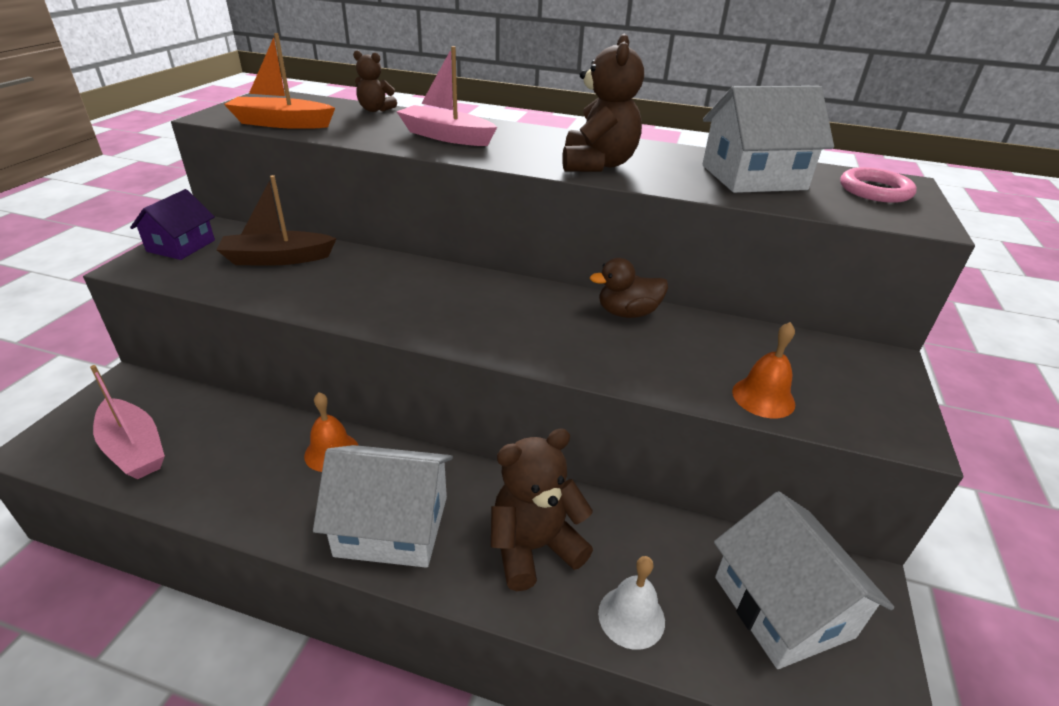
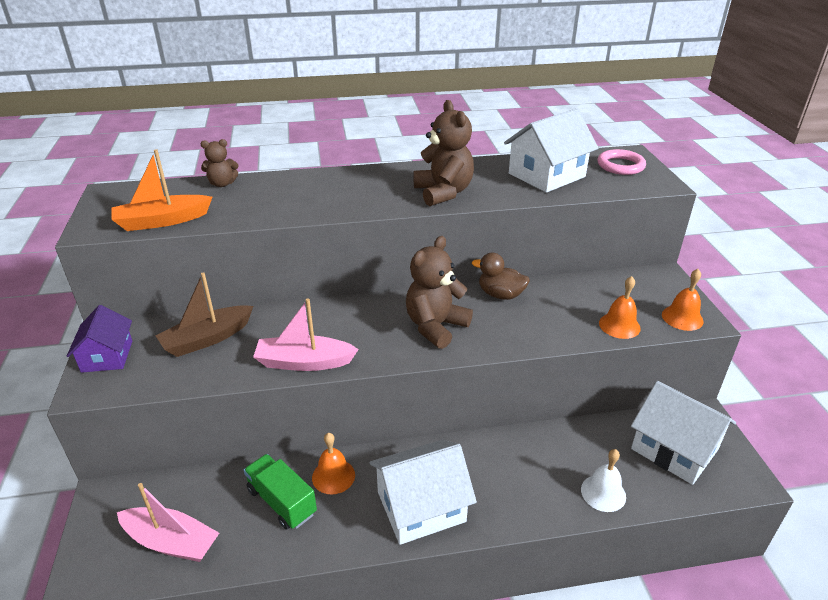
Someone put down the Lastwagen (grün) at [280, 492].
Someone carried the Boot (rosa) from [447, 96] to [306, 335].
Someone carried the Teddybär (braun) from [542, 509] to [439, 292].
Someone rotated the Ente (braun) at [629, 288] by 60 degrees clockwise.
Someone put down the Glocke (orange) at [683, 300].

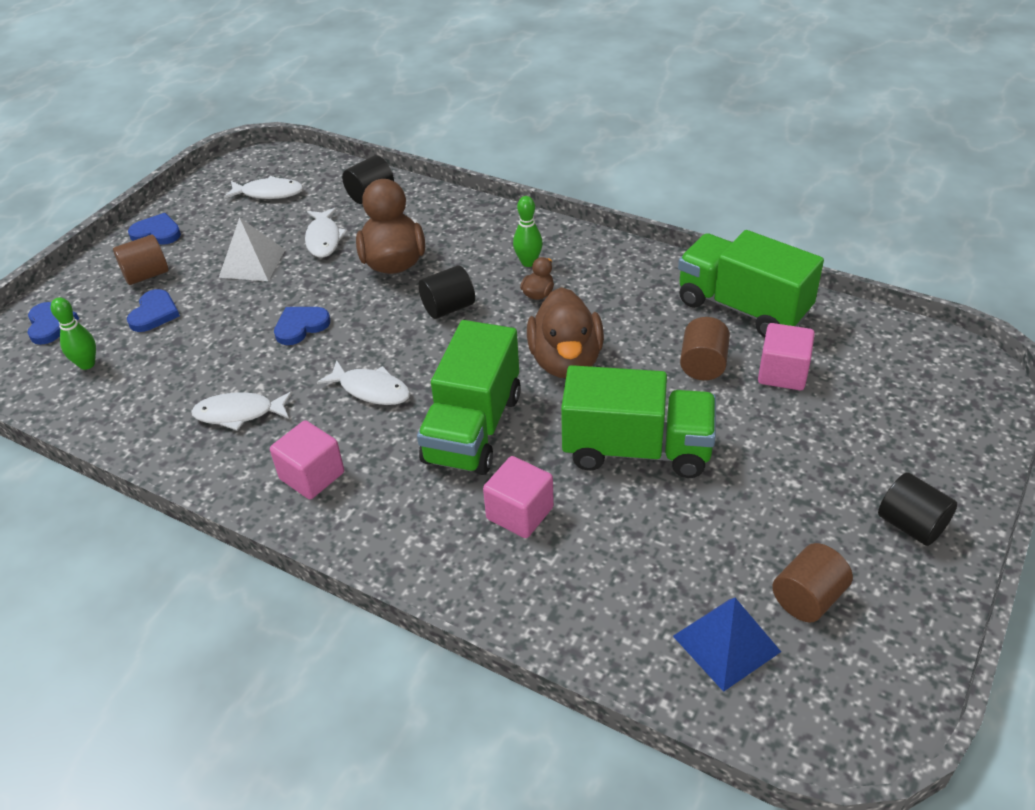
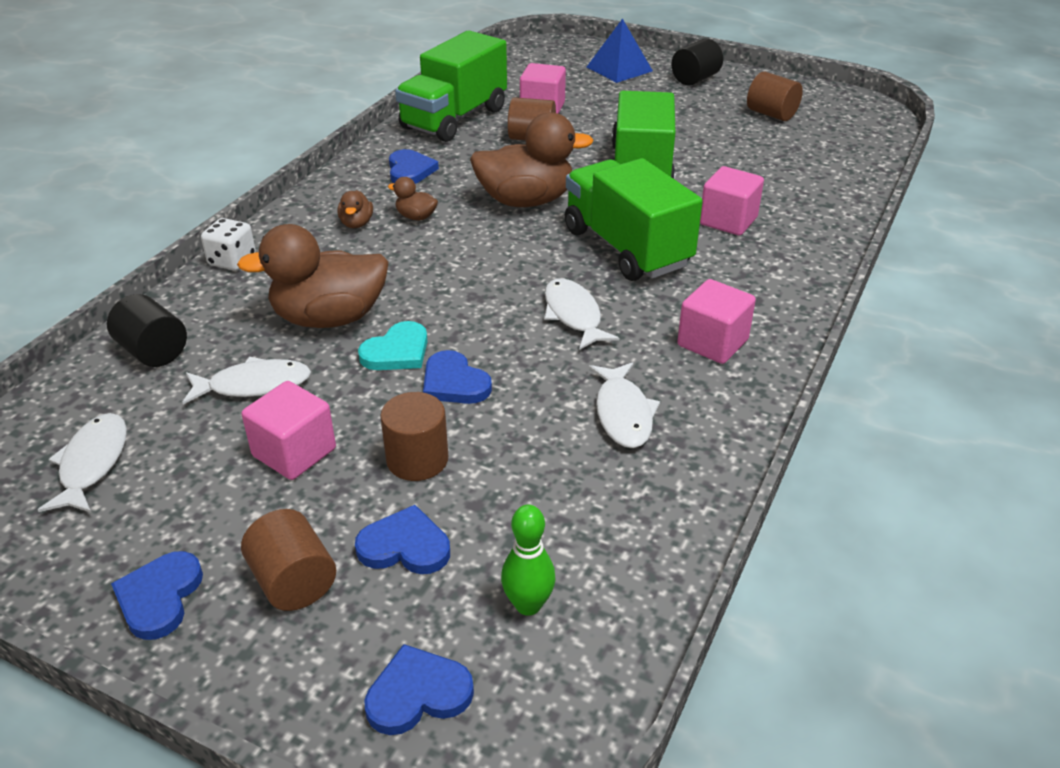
Someone put down the Spielwürfel (weiß) at [228, 244].
Someone swapped the Pyramide (weiß) at [252, 249] for the Kubus (rosa) at [289, 430].
Someone swapped the Bowlingkegel (grün) at [528, 231] for the Ente (braun) at [355, 209].
Someone put down the Herz (türkis) at [393, 345].
Someone put down the Vollzylinder (braun) at [414, 436].
Someone put down the Herz (blau) at [414, 166].
Someone rotated the Fisch (weiß) at [363, 382] by 45 degrees counterclockwise.
Someone rotated the Lastwagen (grün) at [469, 397] by 135 degrees counterclockwise.
Someone carried the Pyramide (blau) from [727, 645] to [620, 51].
Someone took away the Vollzylinder (schwarz) at [446, 292].

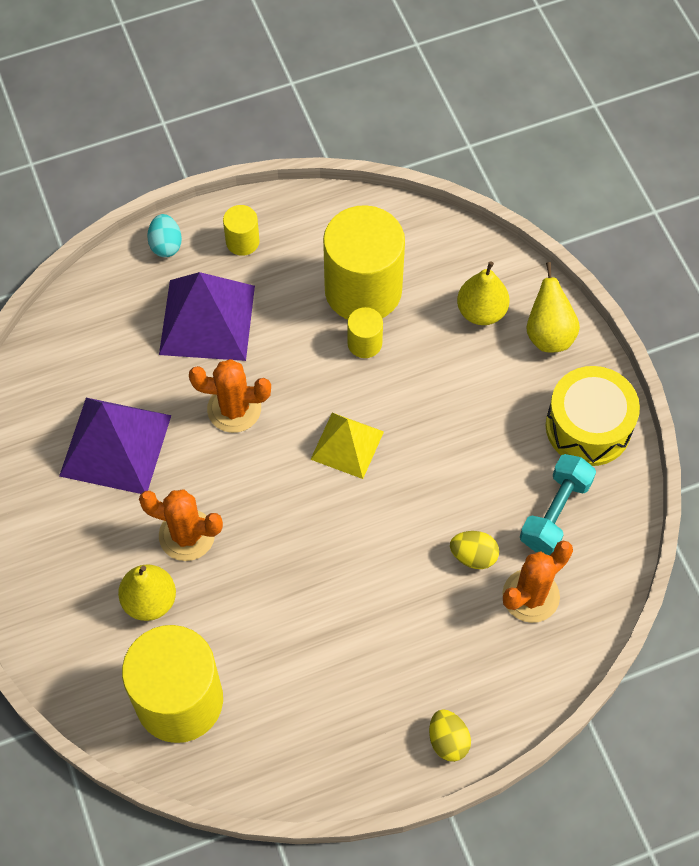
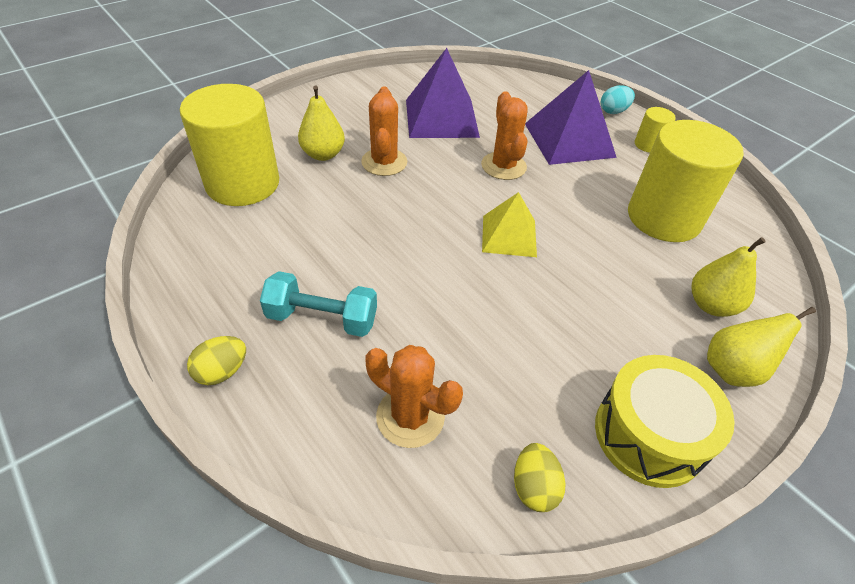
Someone carried the Hantel (türkis) from [558, 504] to [318, 304].
Someone carried the Ei (gelb) from [474, 550] to [540, 477].
Someone took away the Vollzylinder (gelb) at [365, 332].

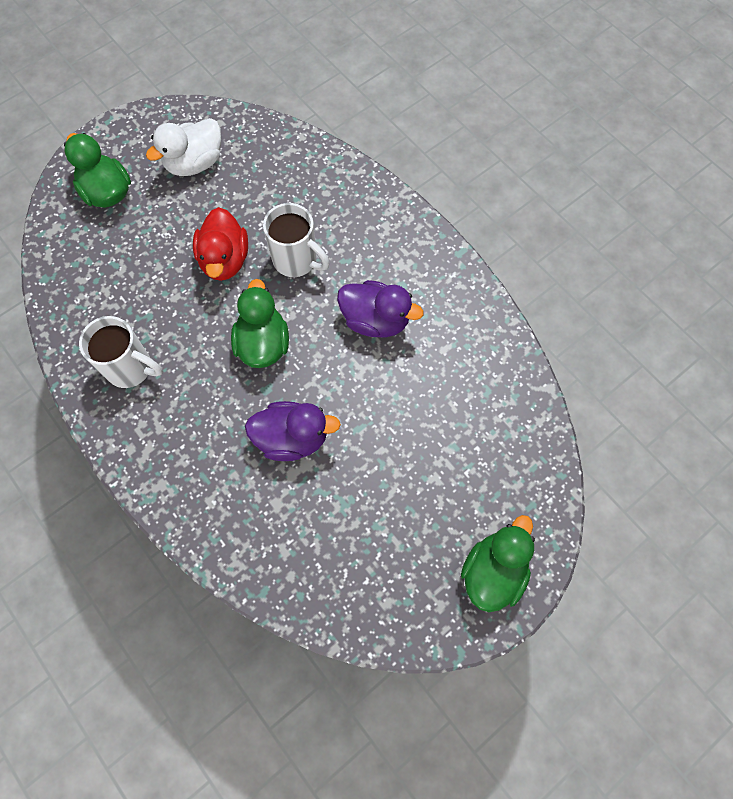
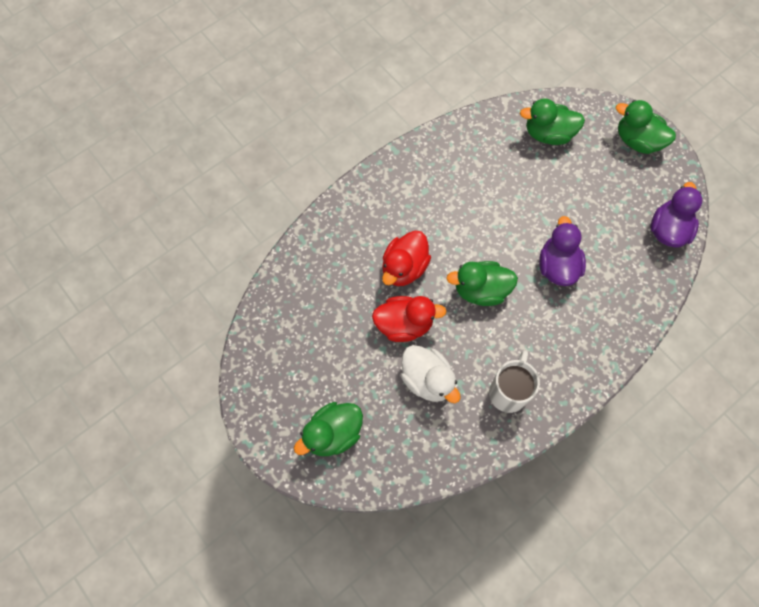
Someone swapped the Tasse (weiß) at [296, 240] for the Ente (rot) at [406, 258].
Someone carried the Ente (weiß) from [183, 147] to [431, 374].
Someone put down the Ente (grün) at [552, 121].
Someone carried the Ente (lila) from [380, 308] to [676, 215].

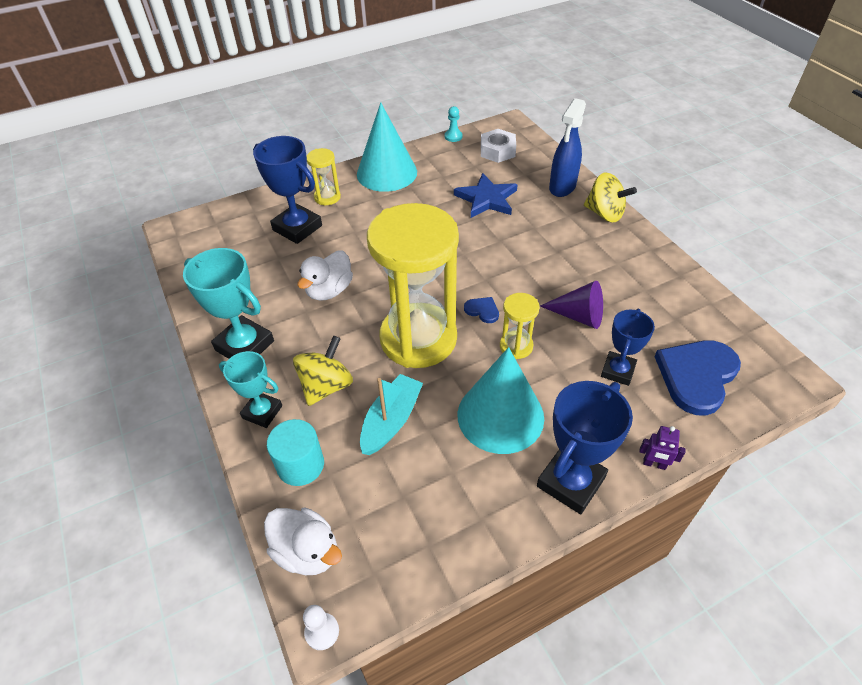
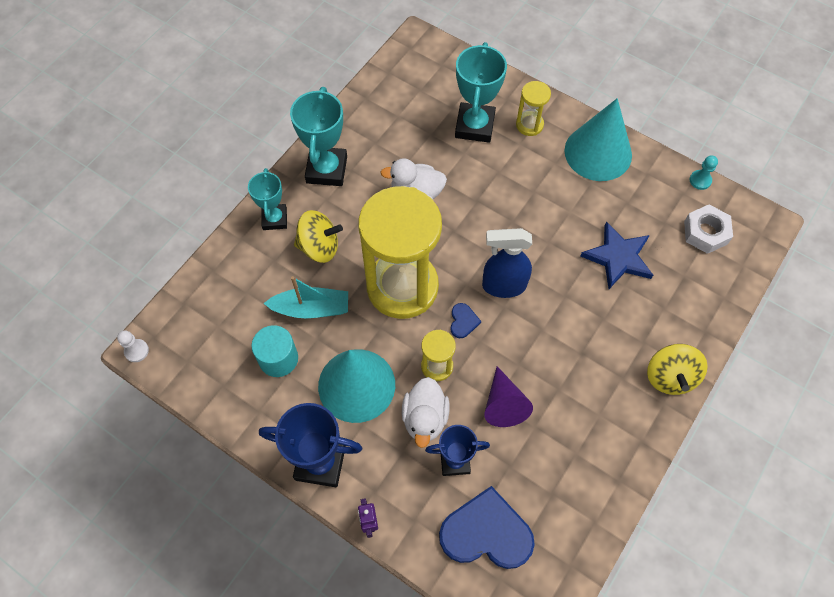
Someone carried the Vollzylinder (türkis) from [295, 452] to [274, 351].
Someone carried the Ente (weiß) from [303, 541] to [426, 412].
Someone repainted the Pokal (blau) at [287, 190], which became the Pokal (türkis) at [481, 92].
Someone carried the Sprühflasche (blau) from [567, 147] to [507, 263].

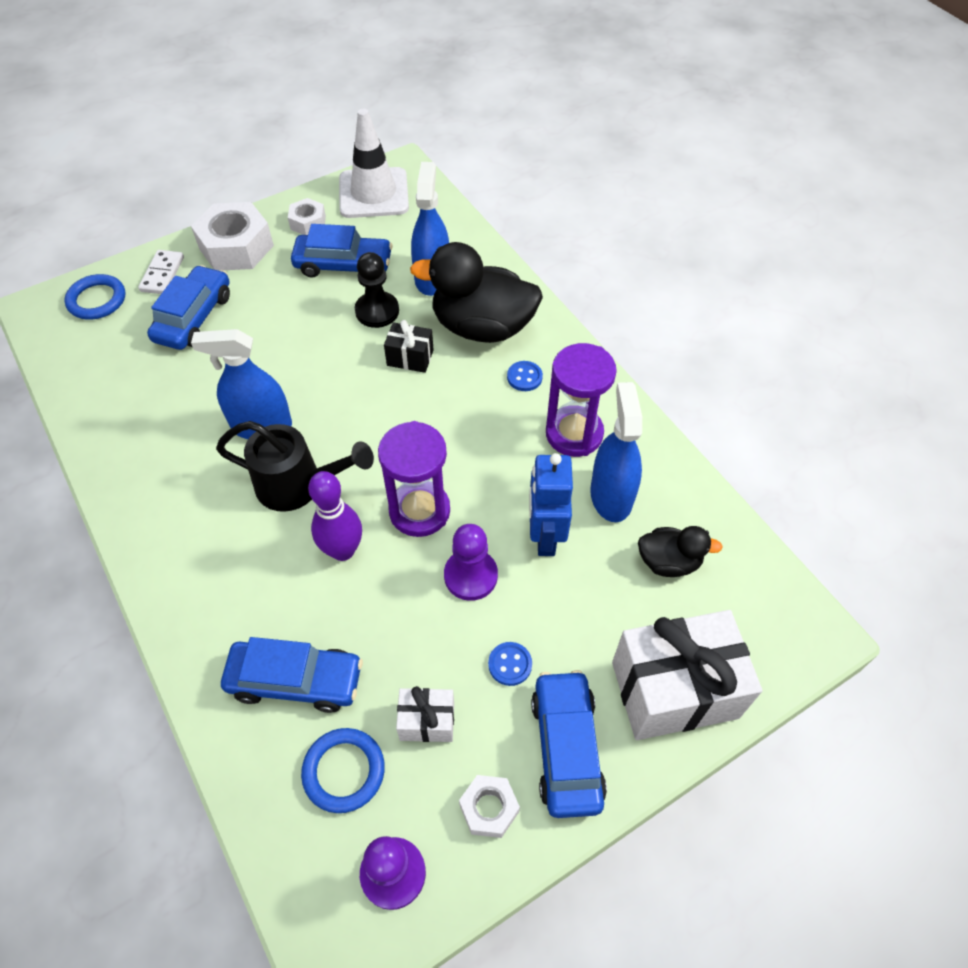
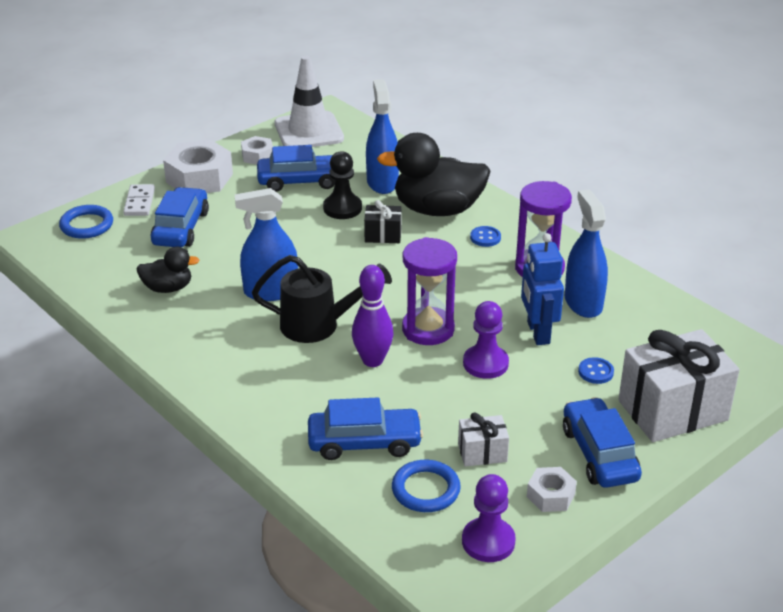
Someone carried the Ente (schwarz) from [680, 551] to [168, 269].
Someone carried the Knopf (blau) from [510, 664] to [596, 370].

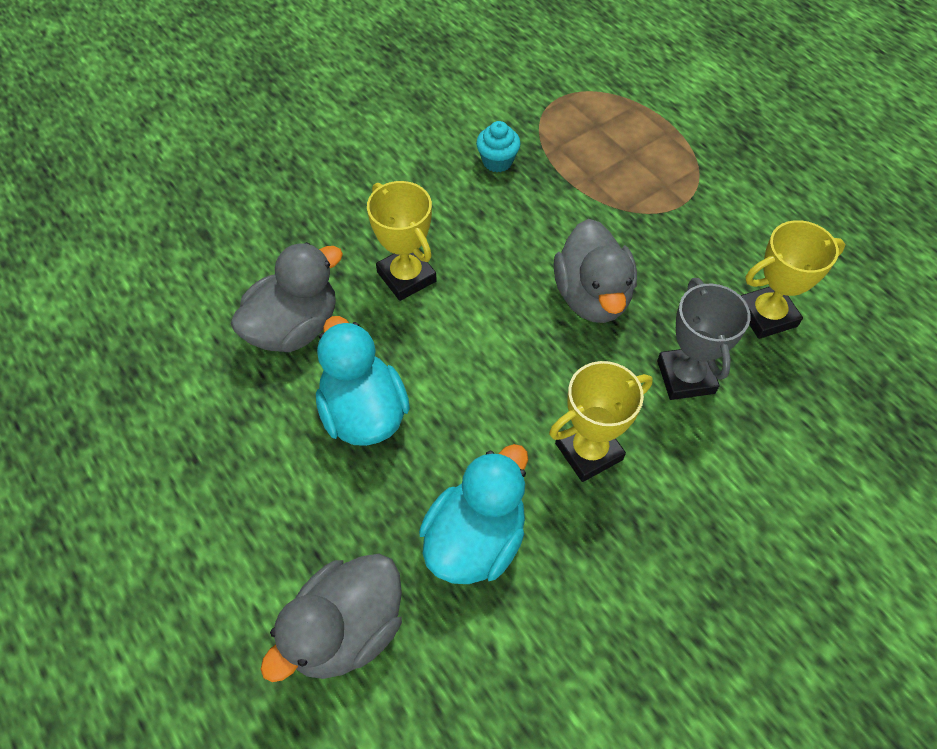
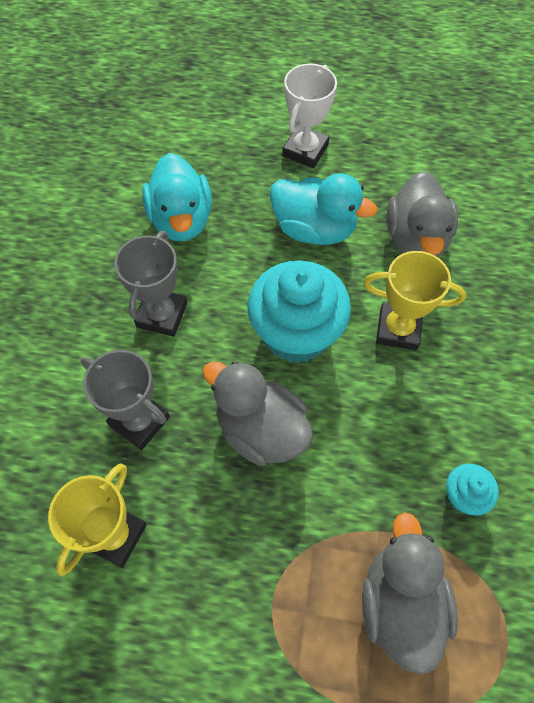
Someone repainted the Pokal (gelb) at [601, 421], which became the Pokal (grau) at [150, 284].
Someone put down the Muffin (türkis) at [299, 311].
Someone put down the Pokal (weiß) at [309, 115].
Someone carried the Ente (grau) from [331, 618] to [410, 593].

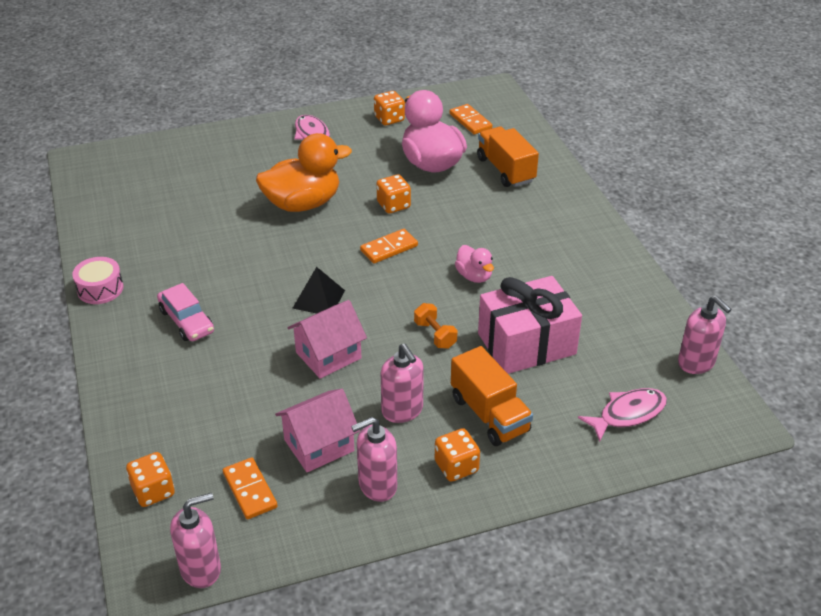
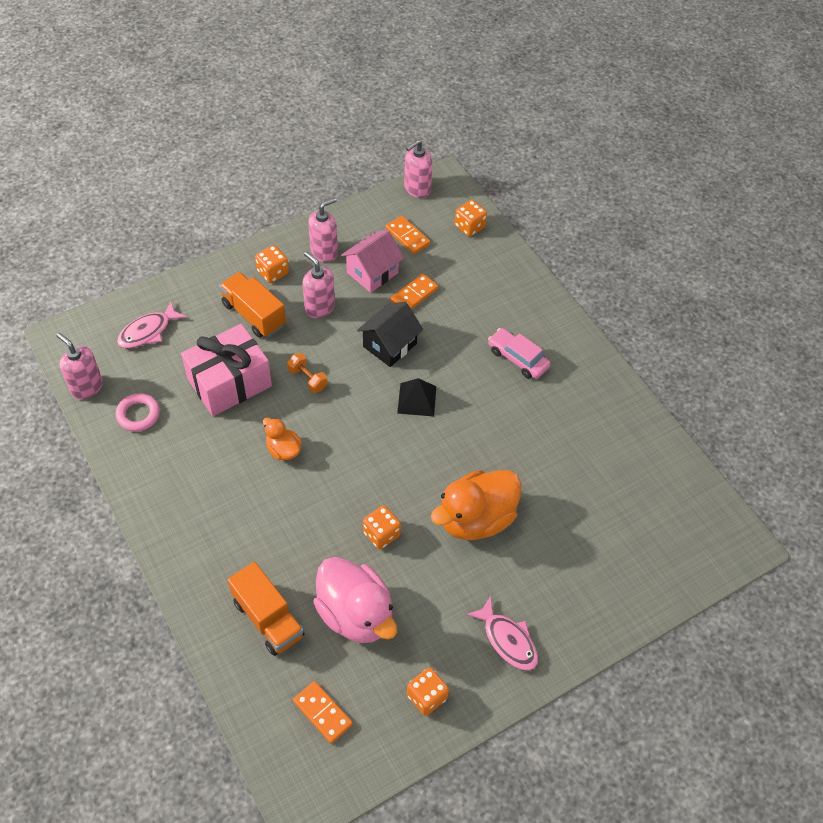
Someone put down the Ring (rosa) at [138, 412].
Someone repainted the Ente (rosa) at [474, 264], which became the Ente (orange) at [282, 439].
Someone repainted the Haus (rosa) at [327, 339], which became the Haus (schwarz) at [390, 334].
Someone carried the Dominostein (orange) from [389, 246] to [414, 292].
Someone took away the Trommel (rosa) at [97, 280].

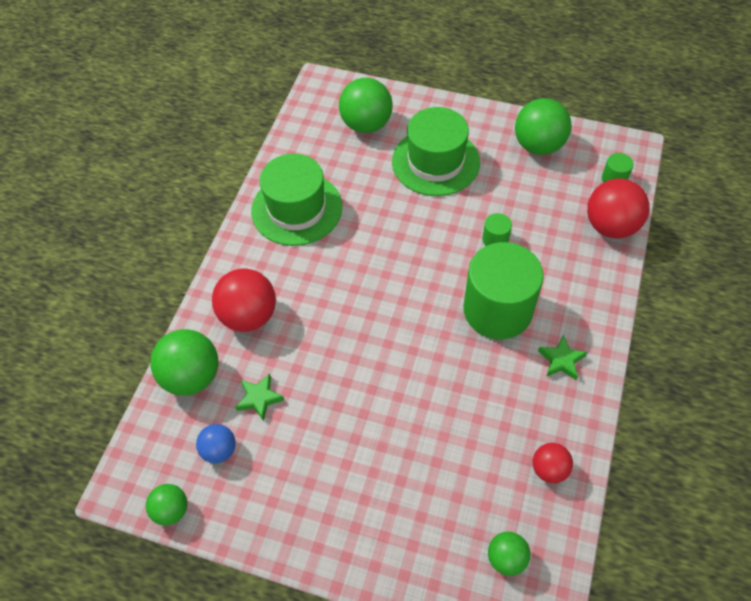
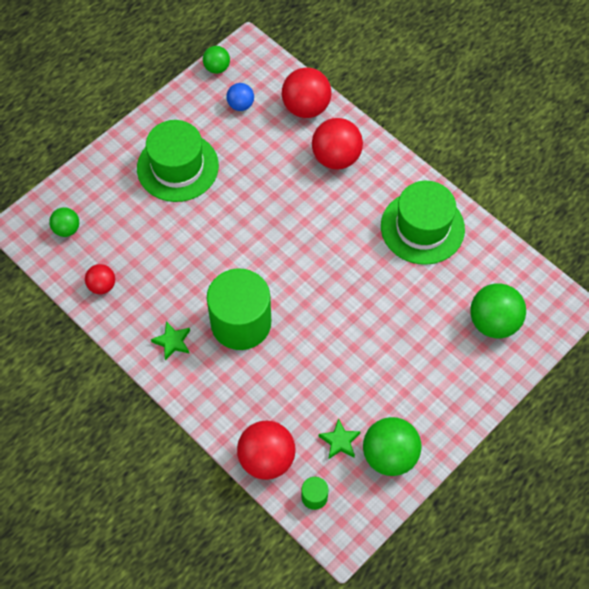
Someone carried the Hut (grün) from [436, 151] to [178, 161].
Someone repainted the Ball (grün) at [184, 362], which became the Ball (rot) at [307, 92].
Someone carried the Stern (grün) from [259, 397] to [340, 439].
Someone took away the Vollzylinder (grün) at [497, 229].

